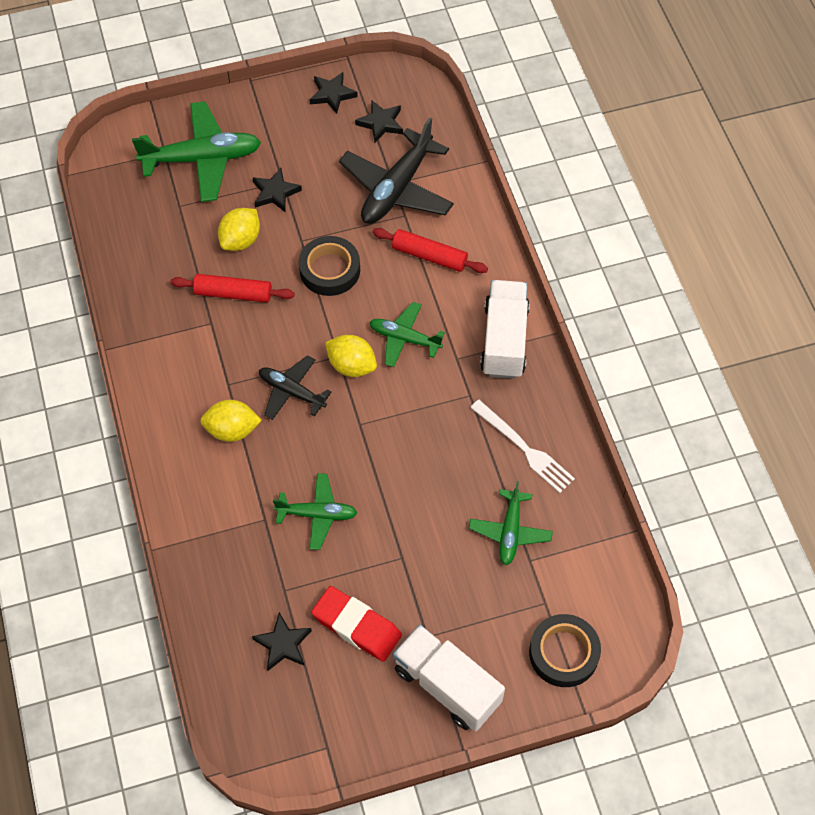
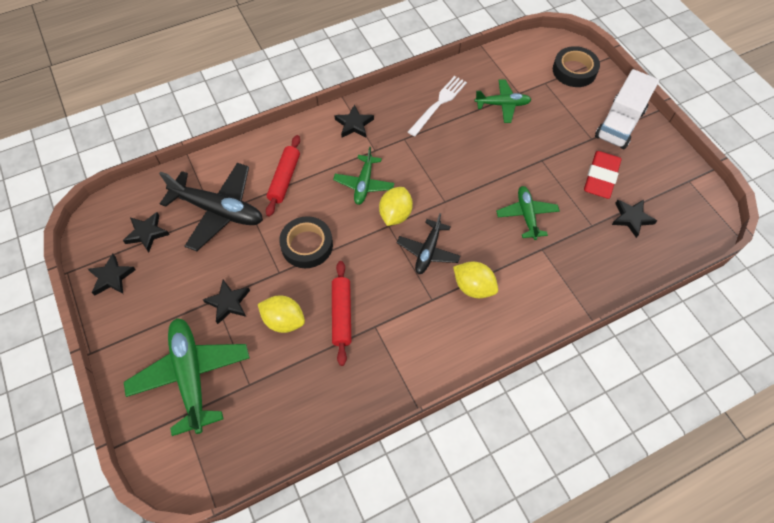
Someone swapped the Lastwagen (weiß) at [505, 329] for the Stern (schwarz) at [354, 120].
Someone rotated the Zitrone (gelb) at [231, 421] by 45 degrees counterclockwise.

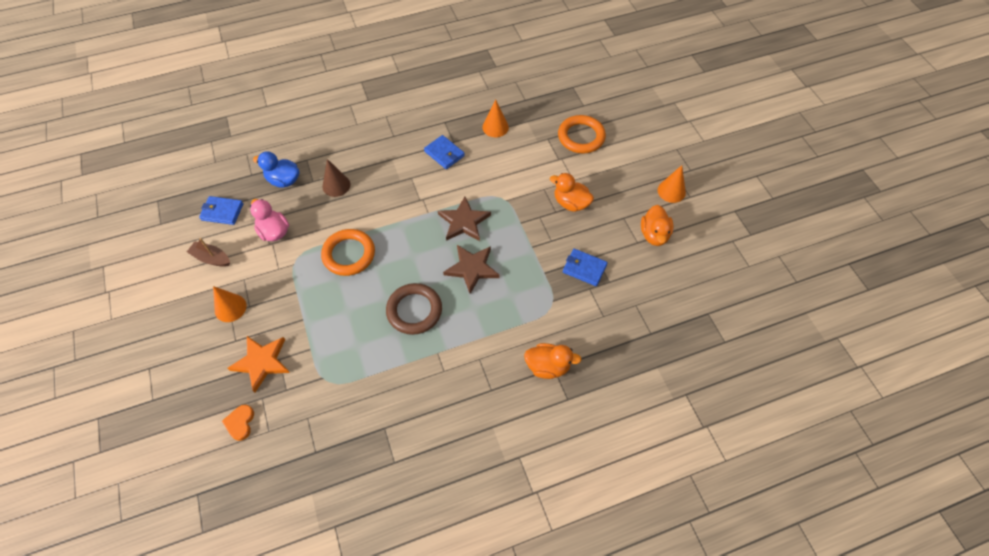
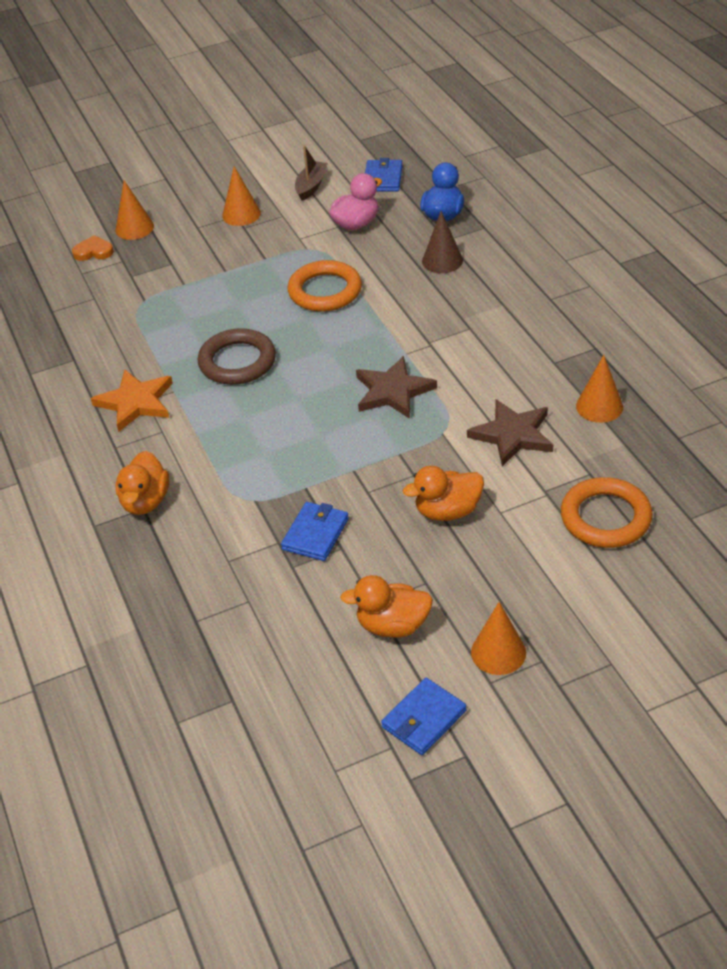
Someone carried the Stern (orange) from [258, 364] to [132, 401].
Someone put down the Kegel (orange) at [134, 210].
Someone carried the Geldbörse (blau) from [444, 152] to [424, 716].
Someone rotated the Ente (orange) at [572, 192] by 135 degrees counterclockwise.
Someone carried the Stern (braun) from [471, 269] to [510, 432].

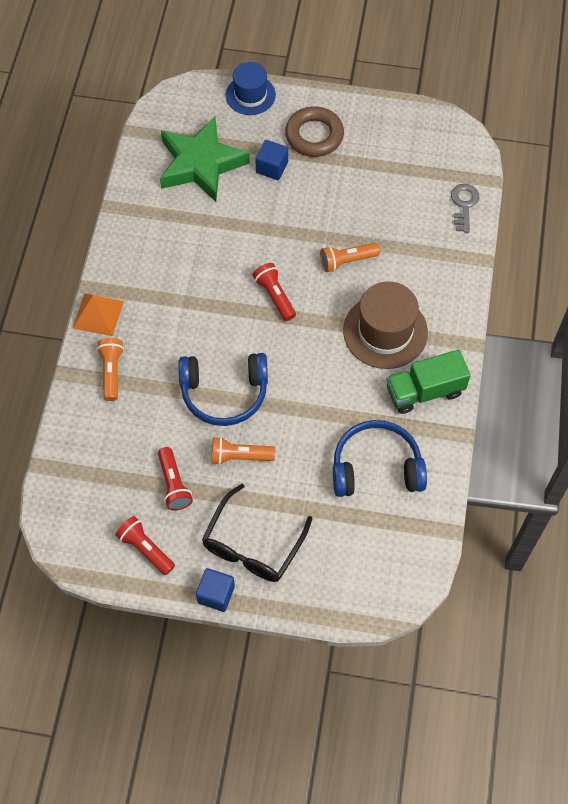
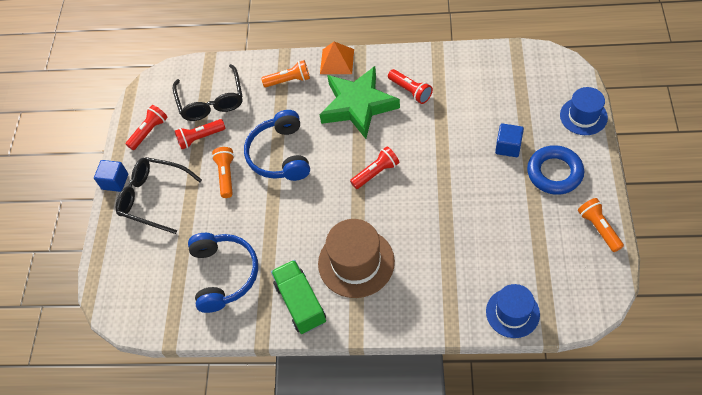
Someone put down the Brille (schwarz) at [207, 92].
Someone carried the Stern (grün) from [205, 159] to [360, 102].
Someone put down the Taschenlampe (rot) at [410, 86].
Someone swapped the Schlüssel (grau) at [465, 208] for the Hut (blau) at [513, 311].
Someone repainted the Ring (braun) at [314, 131], which became the Ring (blau) at [555, 170].
Someone carried the Taschenlampe (orange) from [350, 257] to [601, 225].

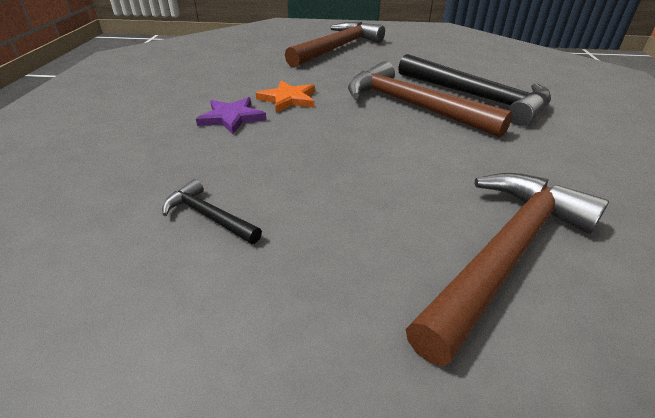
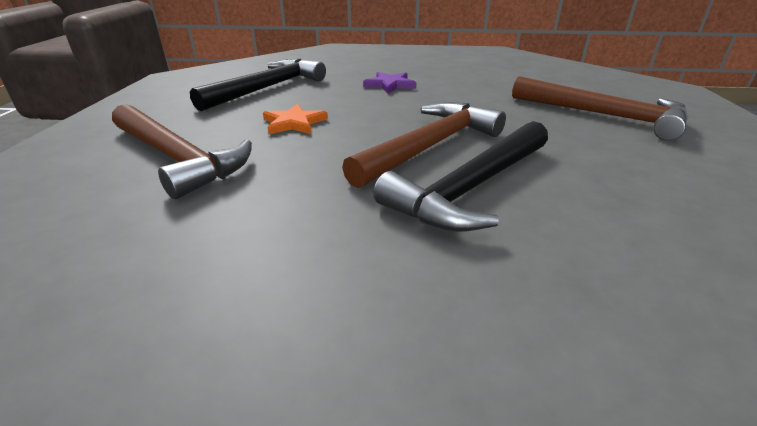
Someone scaled the Hammer (schwarz) at [212, 211] by 2.17.
Someone carried the Stern (orange) from [285, 97] to [295, 119].

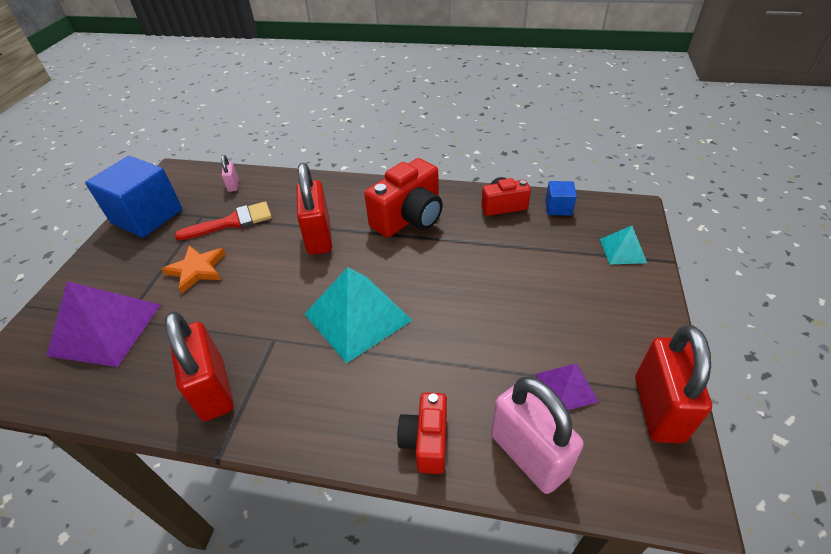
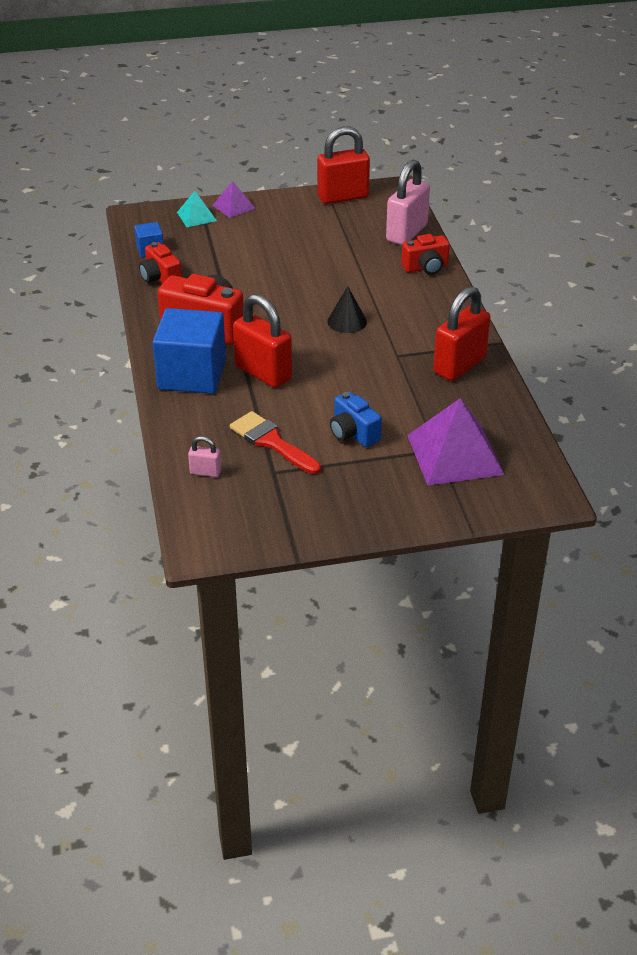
Someone carried the Kubus (blau) from [133, 197] to [189, 351].
Someone rotated the Vorhängeschloss (rosa) at [229, 173] by 45 degrees clockwise.
Someone carried the Pyramide (lila) from [567, 387] to [234, 199].
Someone rotated the Vorhängeschloss (rot) at [314, 209] by 75 degrees clockwise.
Someone swapped the Pyramide (türkis) at [358, 315] for the Kegel (schwarz) at [347, 309].
Someone swapped the Stern (orange) at [193, 269] for the Kamera (blau) at [356, 419].

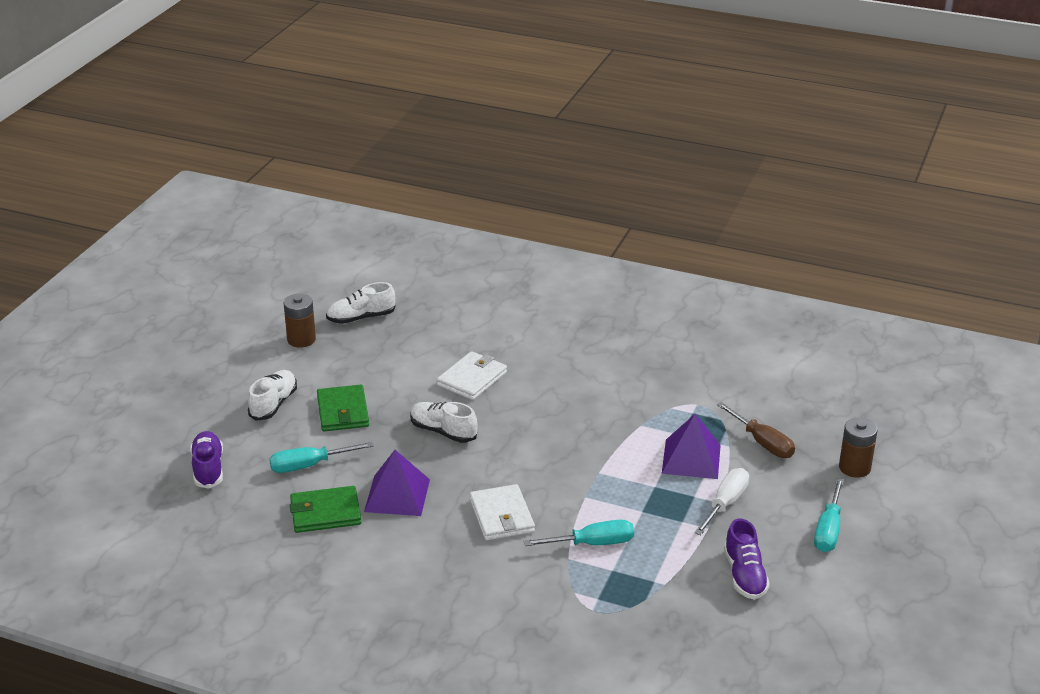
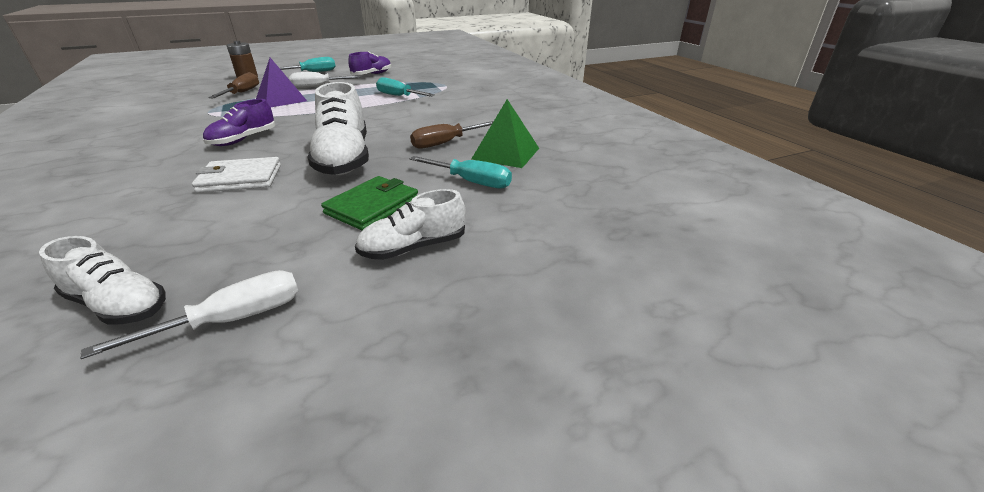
Someone swapped the Batterie (braun) at [300, 321] for the Schraubenzieher (weiß) at [189, 314].
Someone carried the Schuh (lila) from [206, 459] to [239, 122].
Someone scaled the Schuh (weiß) at [444, 422] by 1.67.
Someone swapped the Pyramide (lila) at [397, 483] for the Schraubenzieher (braun) at [452, 135].
Someone swapped the Geldbörse (grün) at [325, 509] for the Pyramide (grün) at [505, 133].
Someone took away the Geldbörse (weiß) at [502, 512].

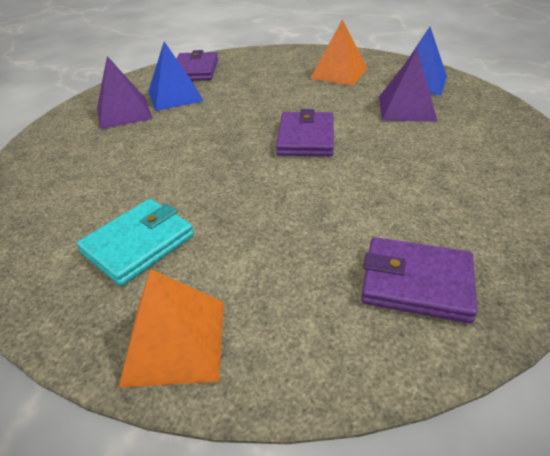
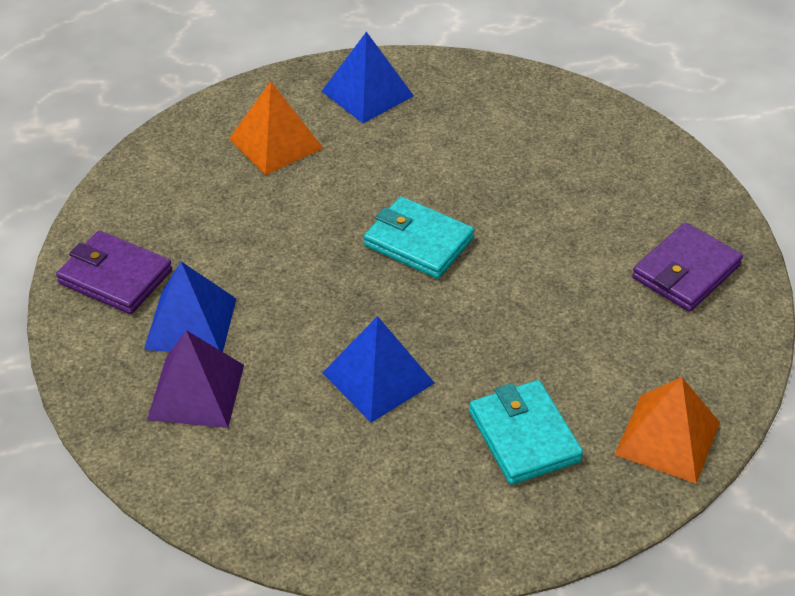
Someone put down the Pyramide (blau) at [379, 369].
Someone repainted the Geldbörse (lila) at [305, 132], which became the Geldbörse (türkis) at [419, 238].
Someone took away the Pyramide (lila) at [408, 85].

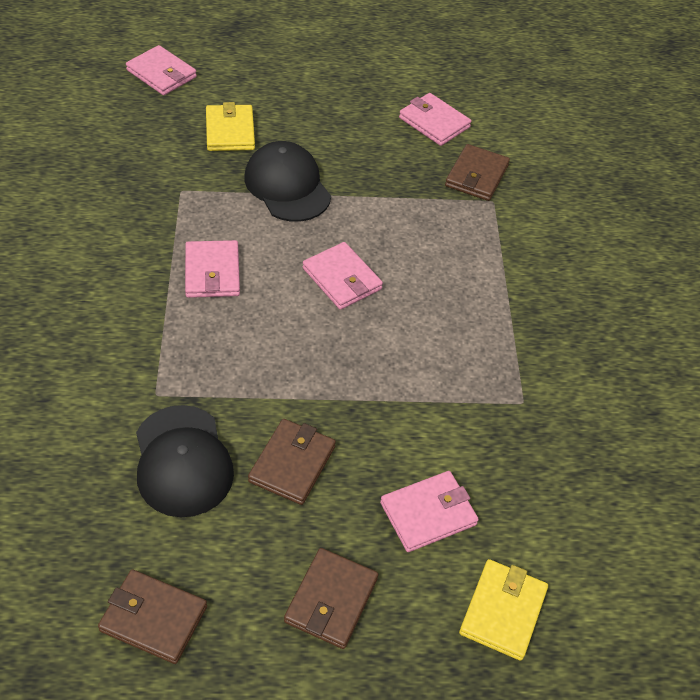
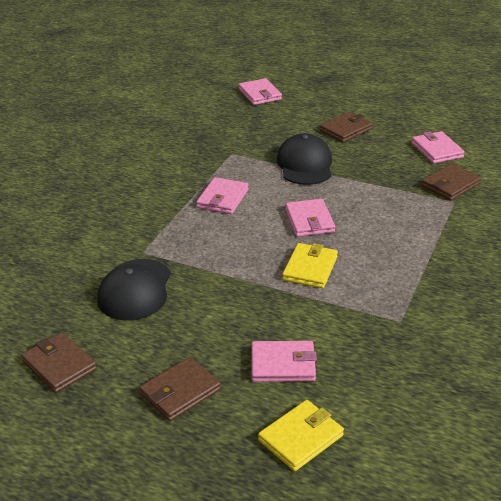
Someone carried the Geldbörse (gelb) from [230, 126] to [310, 265].
Someone carried the Geldbörse (braun) from [292, 462] to [346, 127].

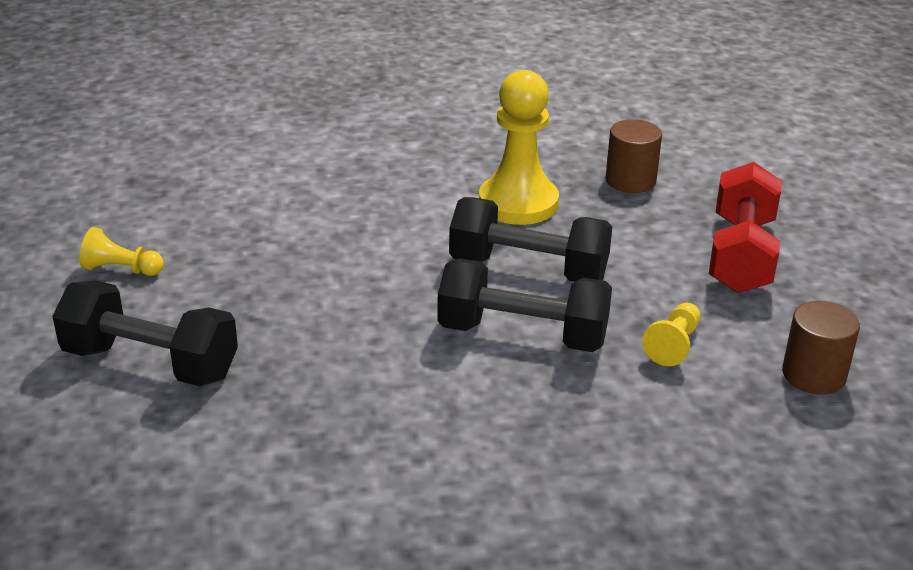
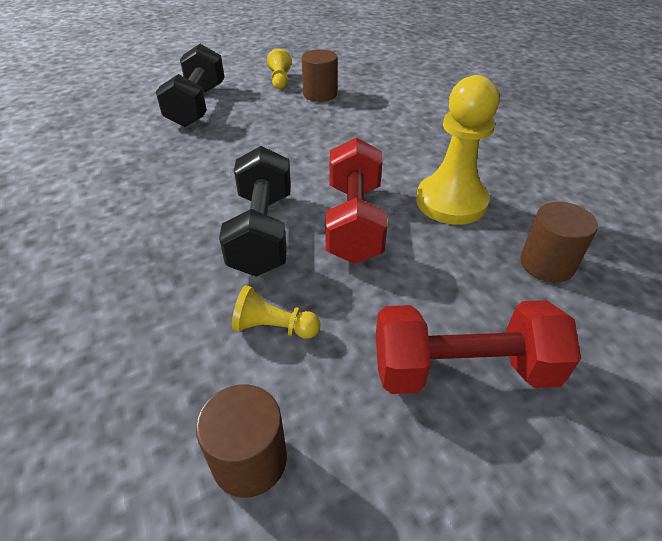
Someone put down the Vollzylinder (braun) at [319, 75].
Someone repainted the Hantel (schwarz) at [530, 239], which became the Hantel (rot) at [356, 200].

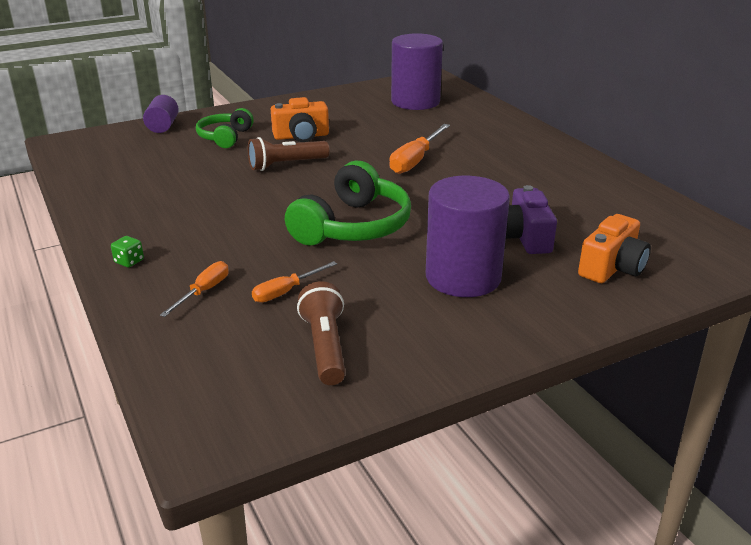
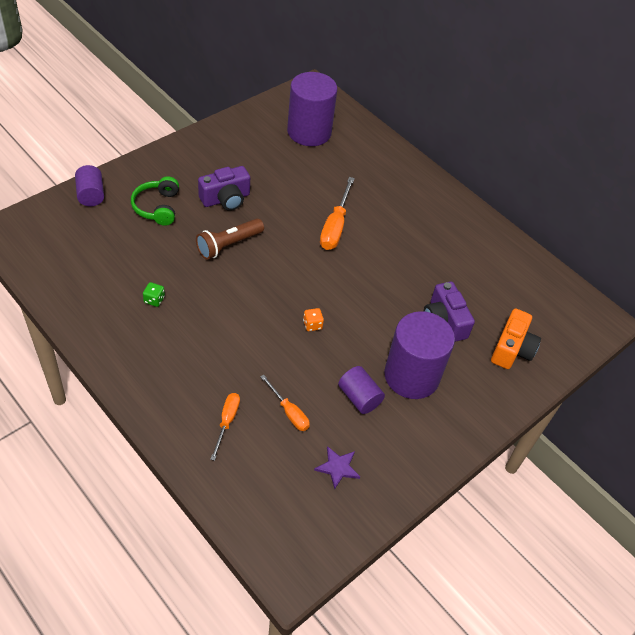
Someone carried the Spielwürfel (grün) from [127, 251] to [154, 294].
Someone repainted the Kamera (orange) at [300, 119], which became the Kamera (lila) at [224, 188].
Someone rotated the Schraubenzieher (orange) at [294, 282] by 75 degrees counterclockwise.
Someone swapped the Kopfhörer (grün) at [348, 203] for the Spielwürfel (orange) at [313, 319].
Someone swapped the Taschenlampe (braun) at [321, 333] for the Stern (lila) at [337, 468].
Someone put down the Vollzylinder (lila) at [361, 390].

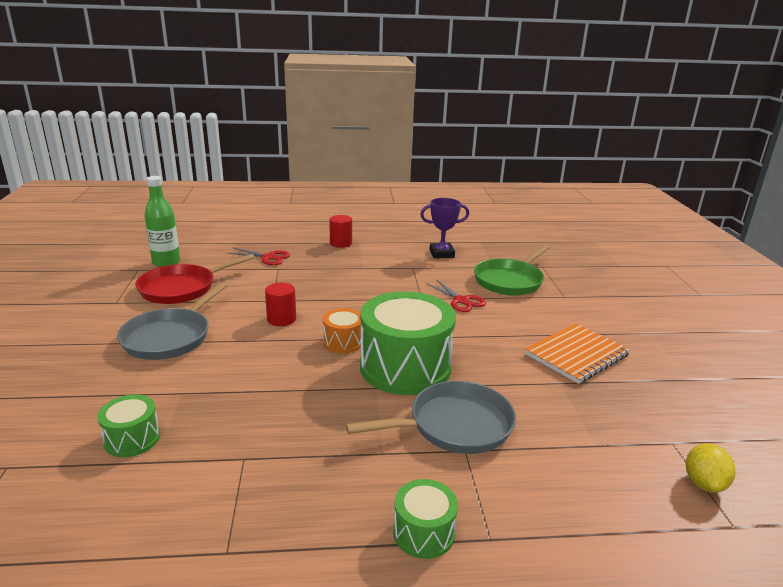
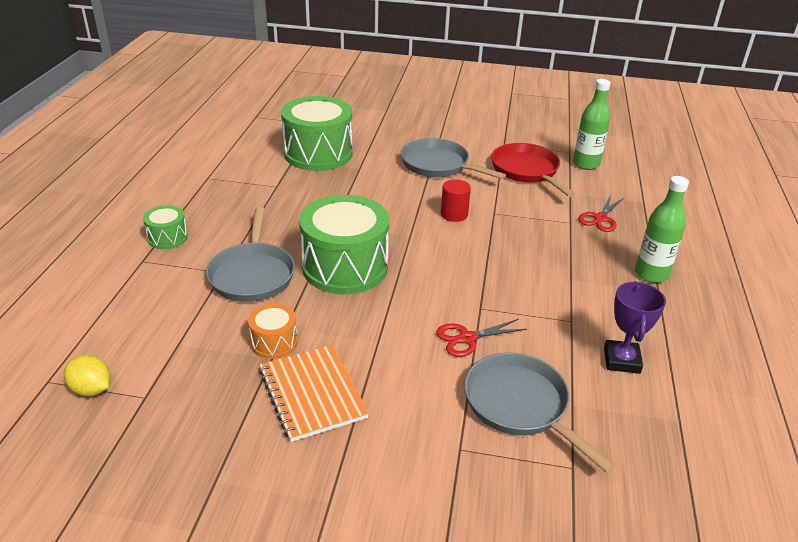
Someone carried the Trommel (orange) from [343, 330] to [273, 331].
Someone scaled the Trommel (grün) at [128, 425] by 2.11.
Someone repainted the Pfanne (grün) at [512, 270], which became the Pfanne (grau) at [539, 413].
Someone swapped the Vollzylinder (rot) at [340, 231] for the Flasche (grün) at [662, 229].

